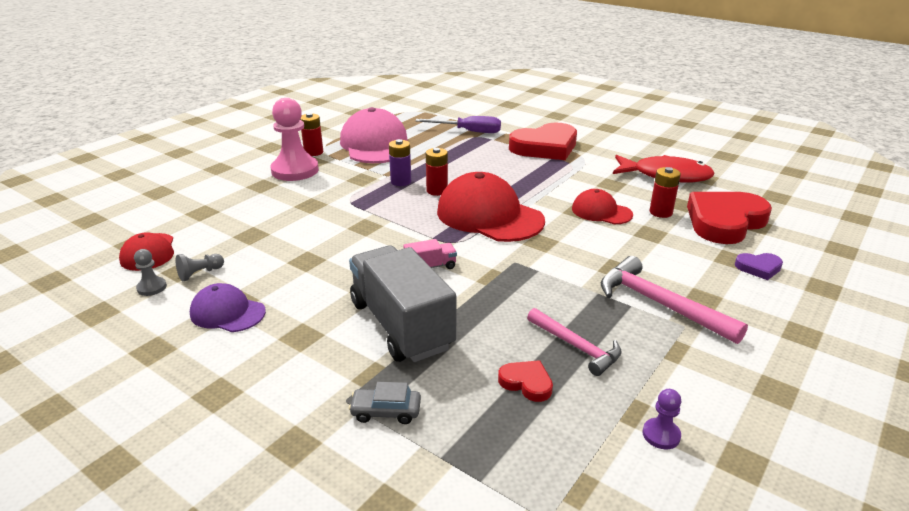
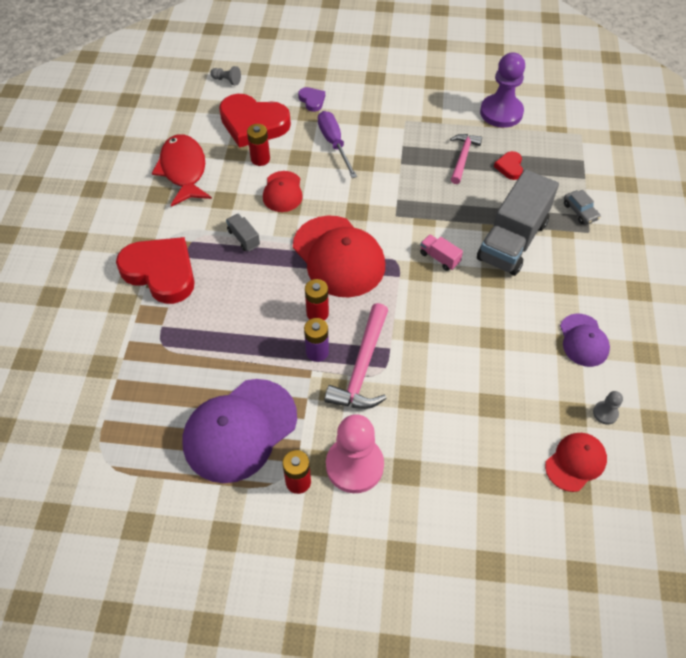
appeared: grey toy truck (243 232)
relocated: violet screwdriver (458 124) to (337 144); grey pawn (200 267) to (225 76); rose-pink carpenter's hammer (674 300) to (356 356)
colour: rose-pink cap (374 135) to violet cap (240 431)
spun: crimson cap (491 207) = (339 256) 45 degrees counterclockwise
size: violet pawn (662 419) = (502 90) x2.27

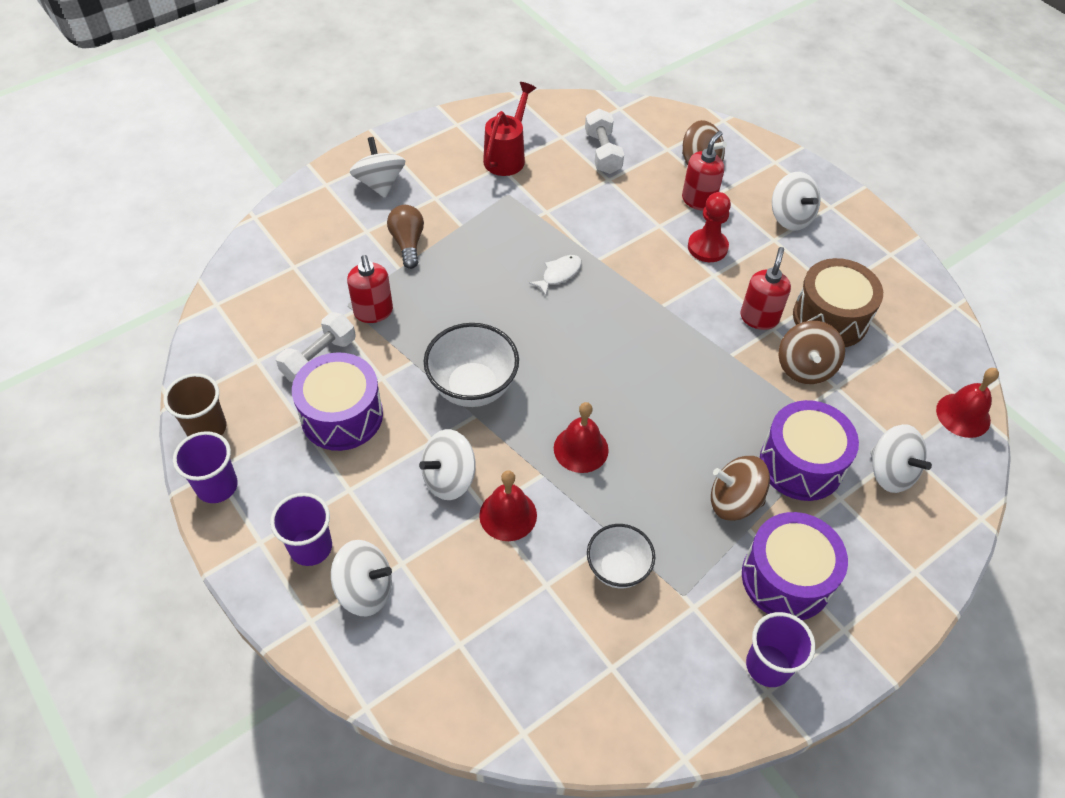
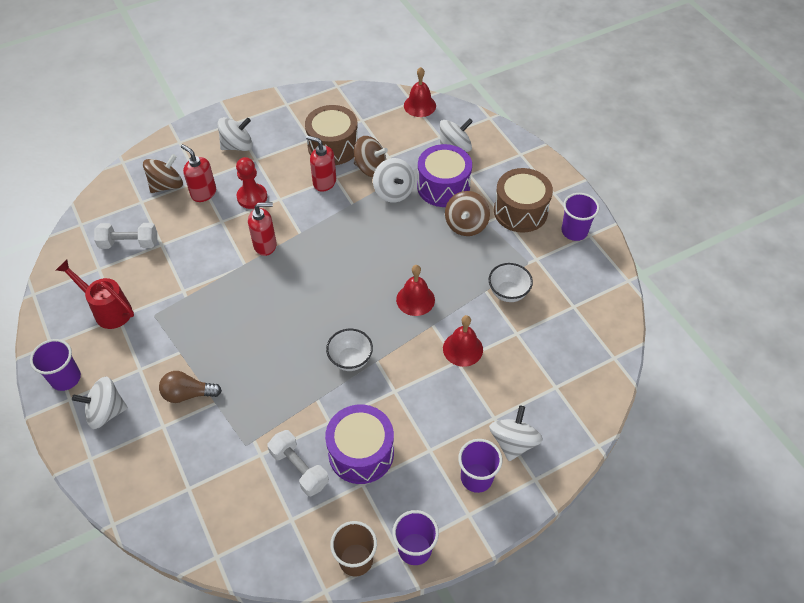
missing: white fish (555 275)
appeared: violet cup (55 365)
relocated: crimson pump bottle (370 289) to (262 229); white whirligig (447 464) to (394 180)
colour: violet drum (795 566) to dark brown drum (523 200)
size: white serving bowl (471 365) = (349 350) x0.65

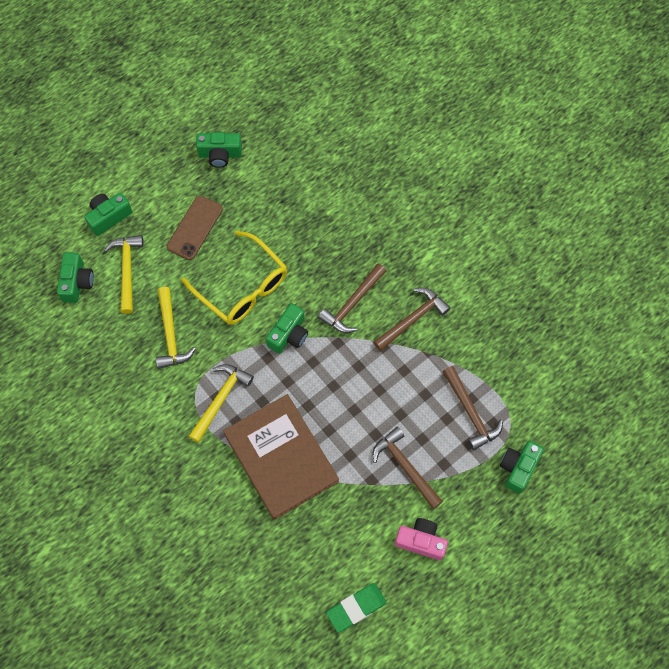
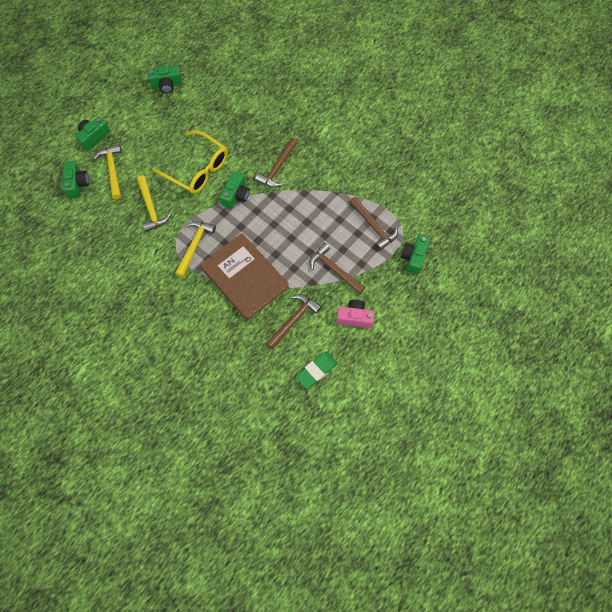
missing: dark brown smartphone (195 228)
relocated: dark brown carpenter's hammer (411 319) to (293 322)

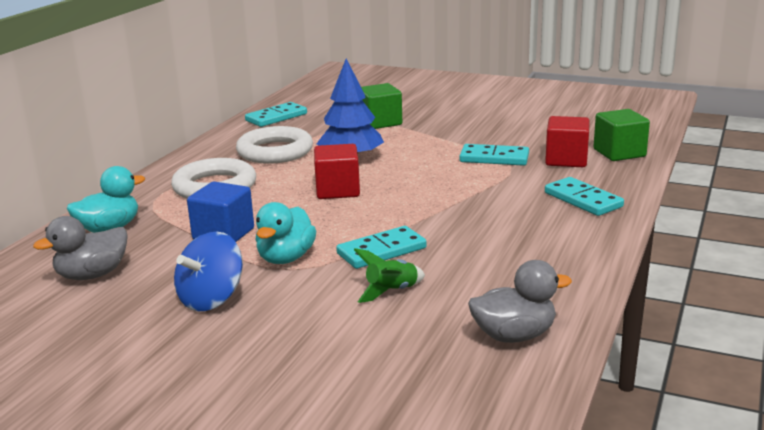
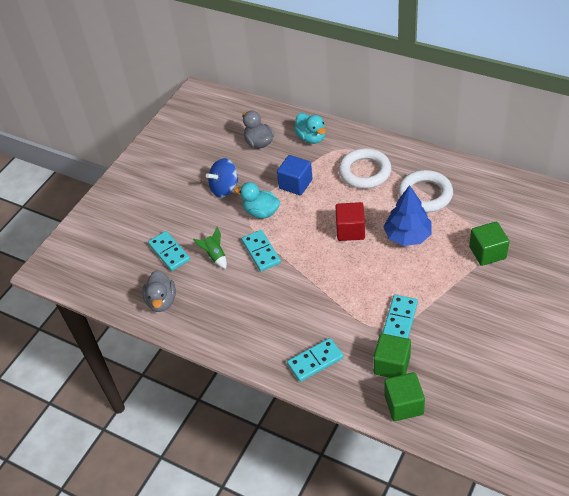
relocated: turquoise domino tile (276 114) to (169 251)
colour: crimson block (567 141) to leaf-green block (392 355)
spun: blue whirligig (208 271) = (222 178) 75 degrees counterclockwise

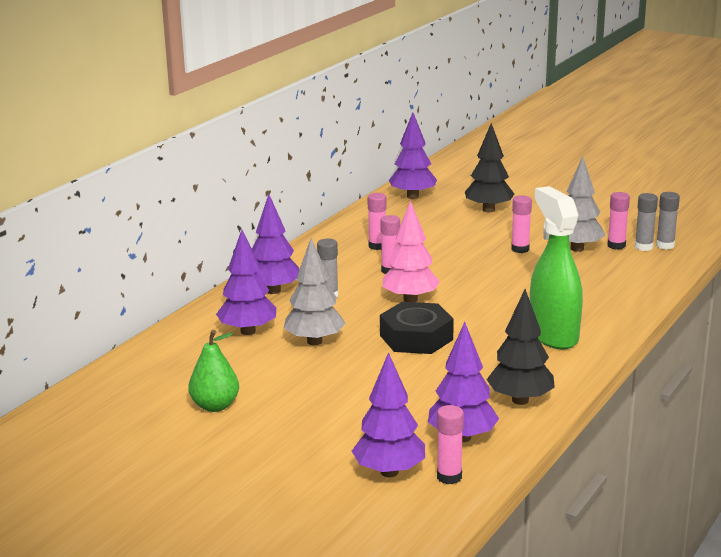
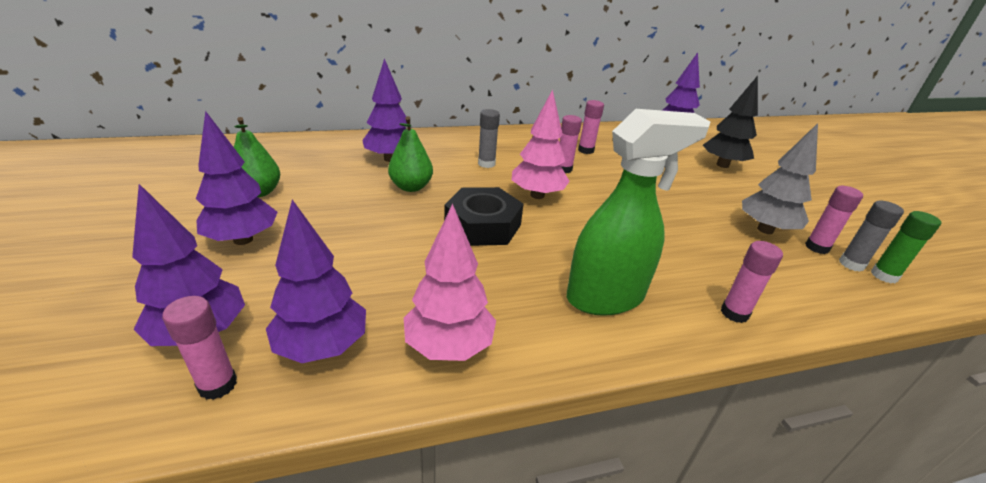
relocated: violet tree (275 244) to (237 178); rose-pink glue stick (521 224) to (752 282)
exchanged: grey tree (315 291) to leaf-green toy pear (410 154)
colour: grey glue stick (668 221) to leaf-green glue stick (906 247); jet-black tree (521 347) to rose-pink tree (450 282)
spun: leaf-green spray bottle (556 268) = (639 212) 45 degrees clockwise

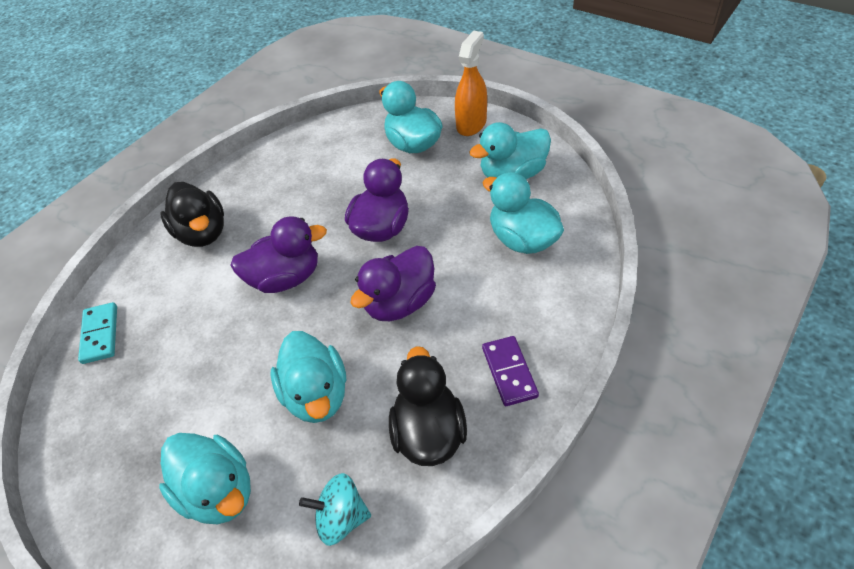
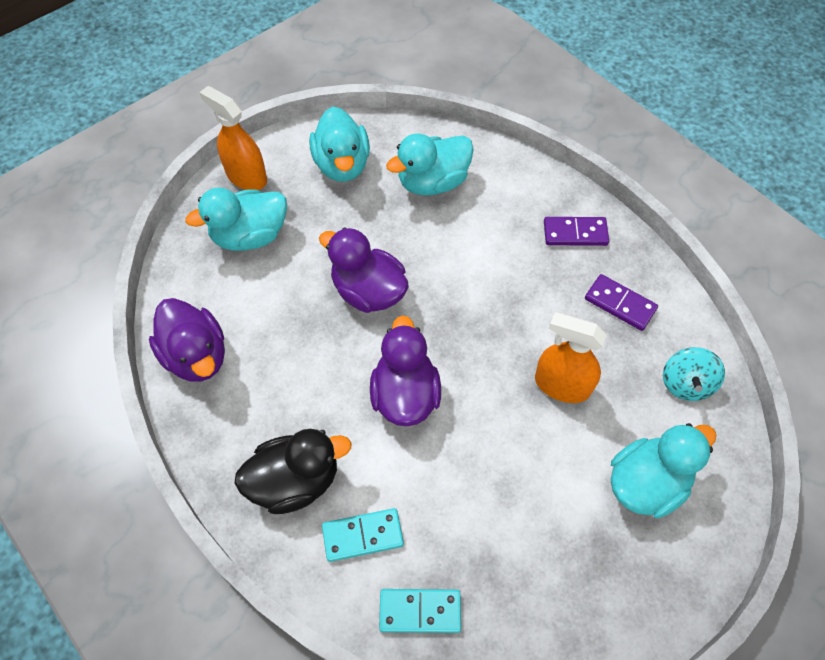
appeared: turquoise domino tile (363 535)
relocated: violet rubber duck (393 283) to (187 340)
exchanged: turquoise rubber duck (308 377) to orange-coloured spray bottle (570 357); jet-black rubber duck (428 406) to violet domino tile (621 302)

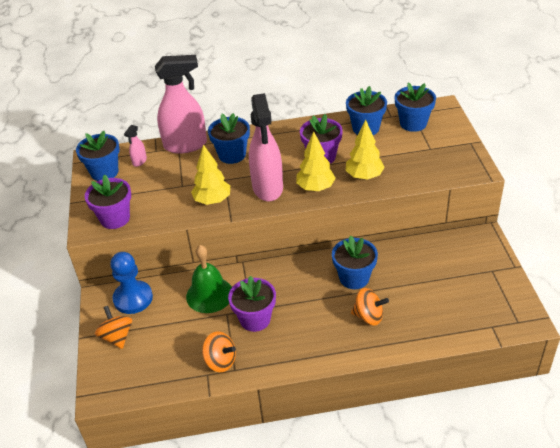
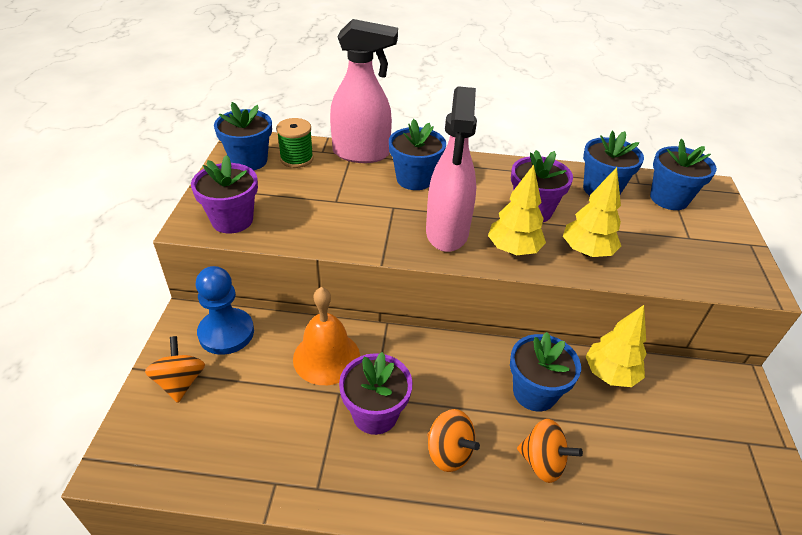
relocated: golden tree (210 174) to (616 346); orange-coloured whirligig (219 351) to (453 440)
exchanged: rose-pink spray bottle (135 146) to leaf-green bobbin (294 143)
colour: leaf-green school bell (209 279) to orange-coloured school bell (326 336)

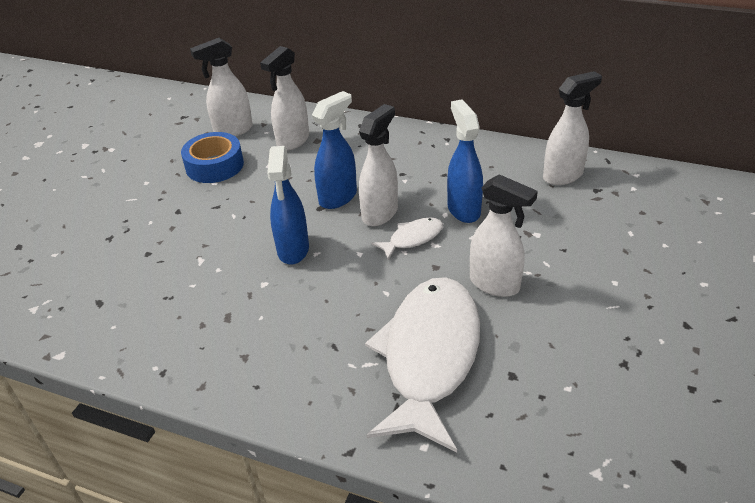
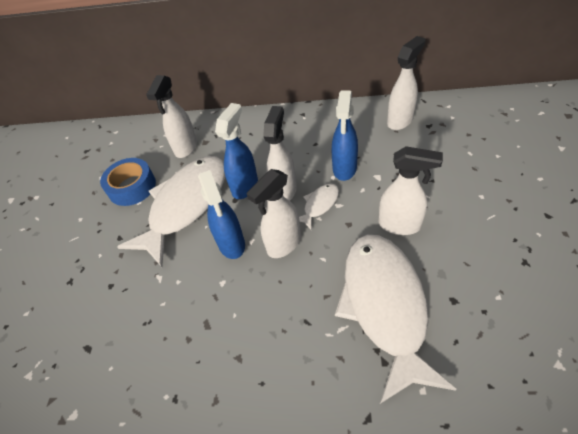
appeared: white fish (171 211)
relocated: white spray bottle (221 87) to (273 213)
spun: blue spray bottle (465 161) = (345 136) 135 degrees counterclockwise

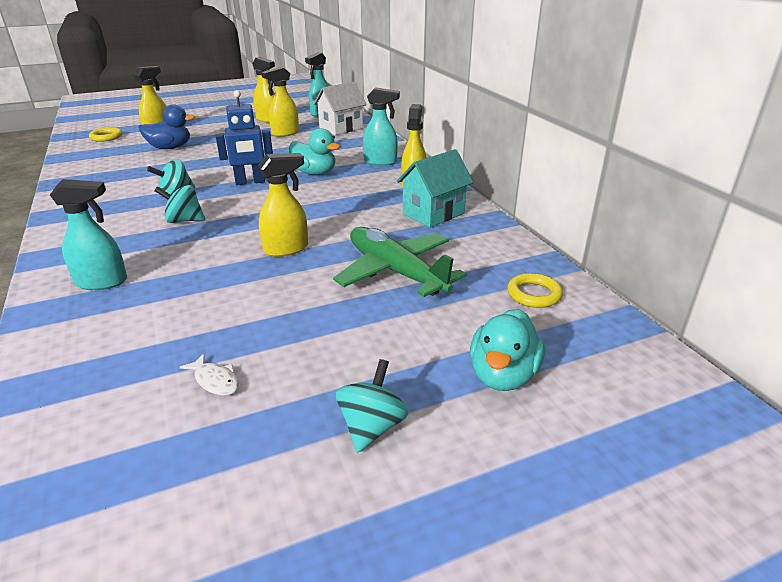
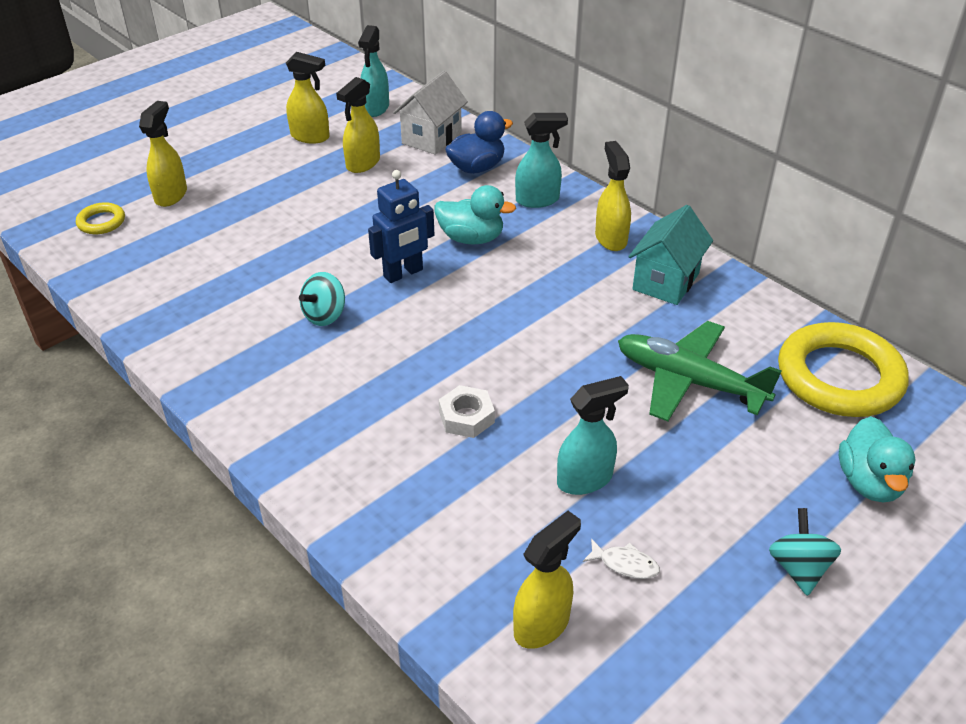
missing: turquoise whirligig (179 204)
appeared: white nut (467 411)
relocated: blue rubber duck (166 127) to (479 142); golden spray bottle (283 205) to (547 580); turquoise spray bottle (88 234) to (593 435)
size: golden ring (535 290) = (843 369) x2.22

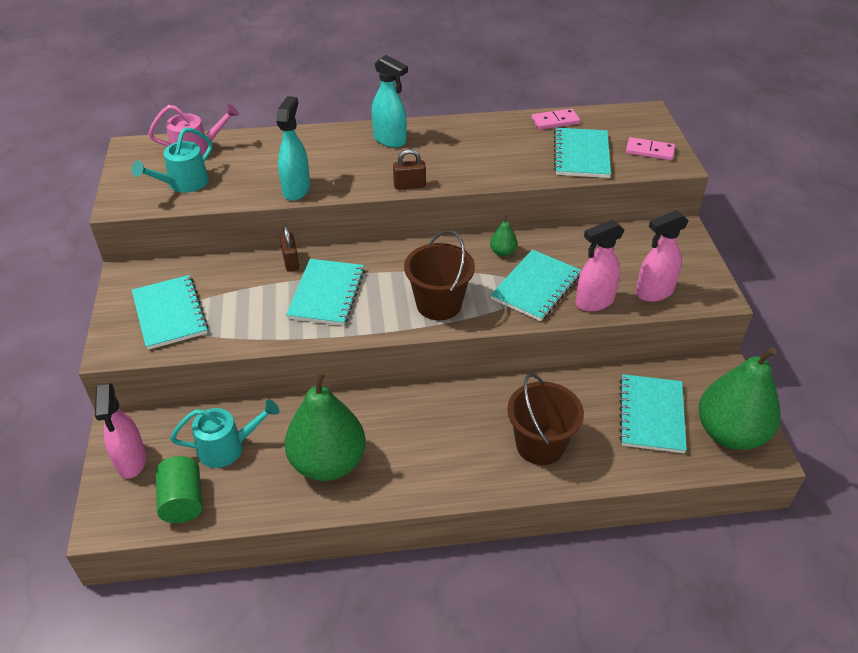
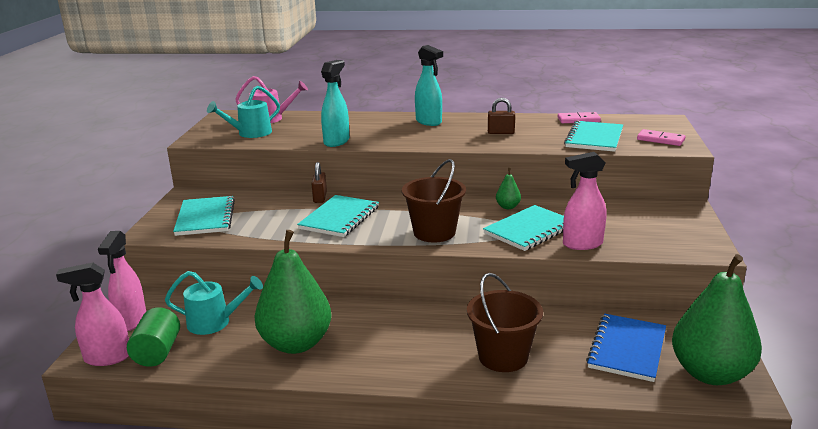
relocated: dark brown padlock (409 169) to (501 116); rose-pink spray bottle (662 256) to (92 314)
colour: turquoise notebook (653 413) to blue notebook (626 348)

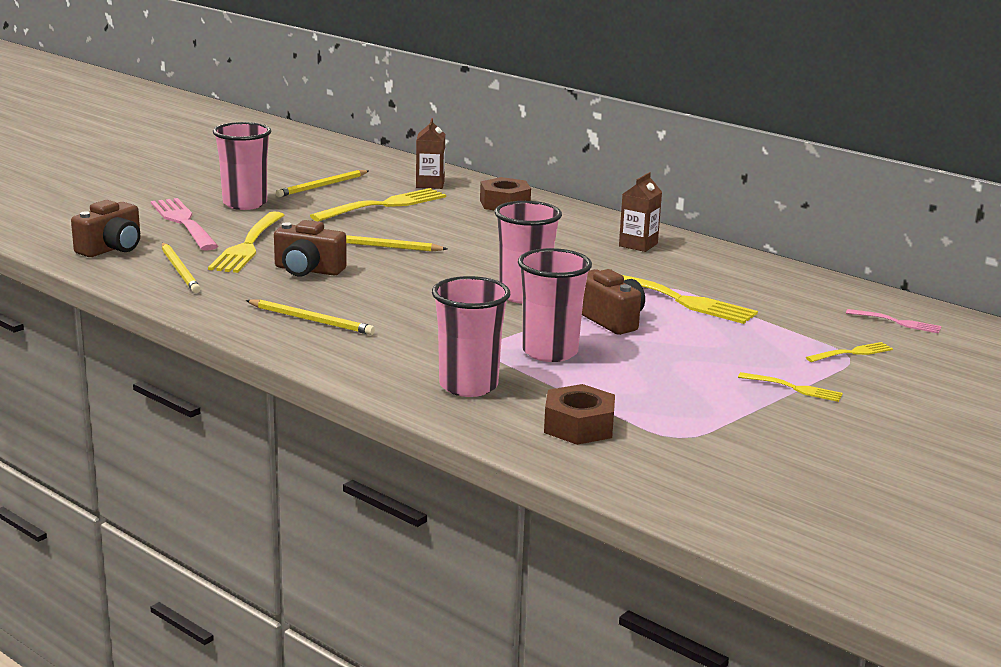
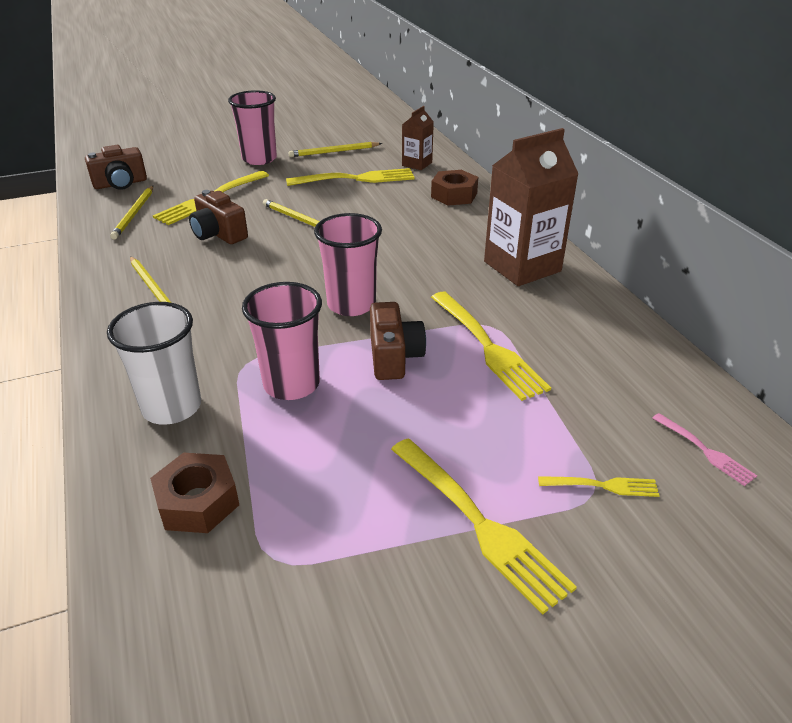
missing: rose-pink fork (184 224)
colour: rose-pink cup (471 336) to white cup (154 363)
size: dark brown milk carton (640 212) = (531 207) x1.92; golden fork (790 387) = (484 526) x1.95

